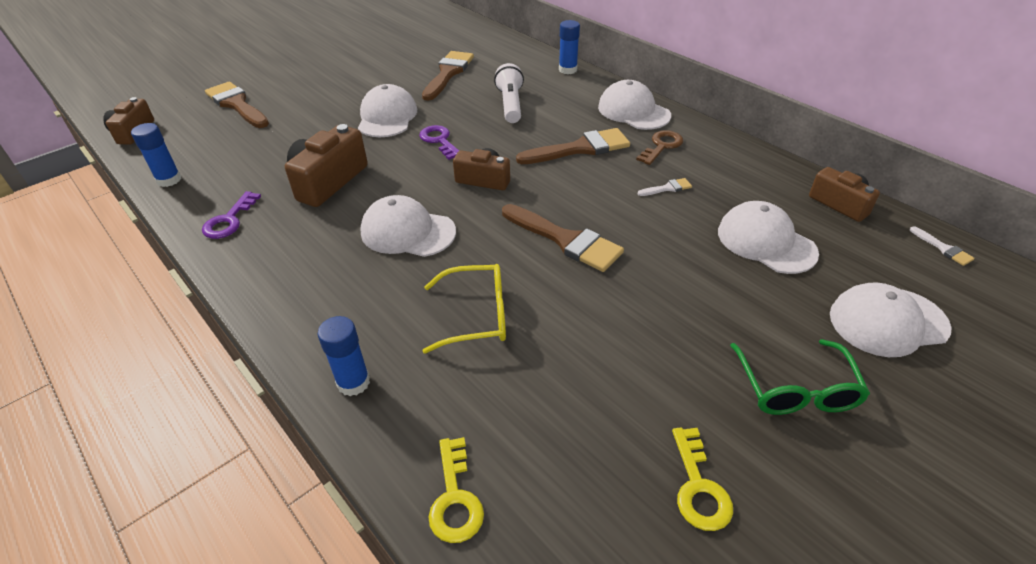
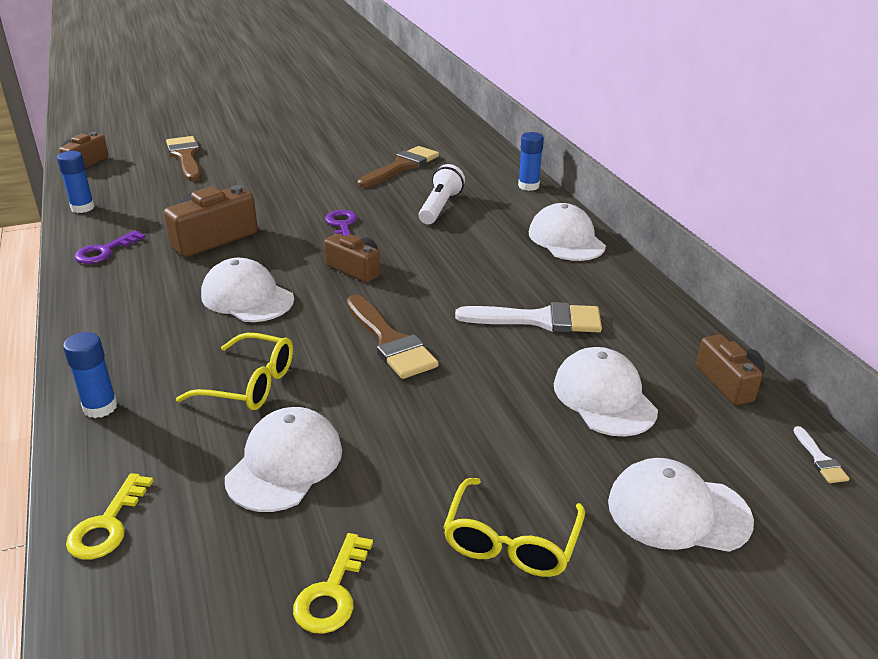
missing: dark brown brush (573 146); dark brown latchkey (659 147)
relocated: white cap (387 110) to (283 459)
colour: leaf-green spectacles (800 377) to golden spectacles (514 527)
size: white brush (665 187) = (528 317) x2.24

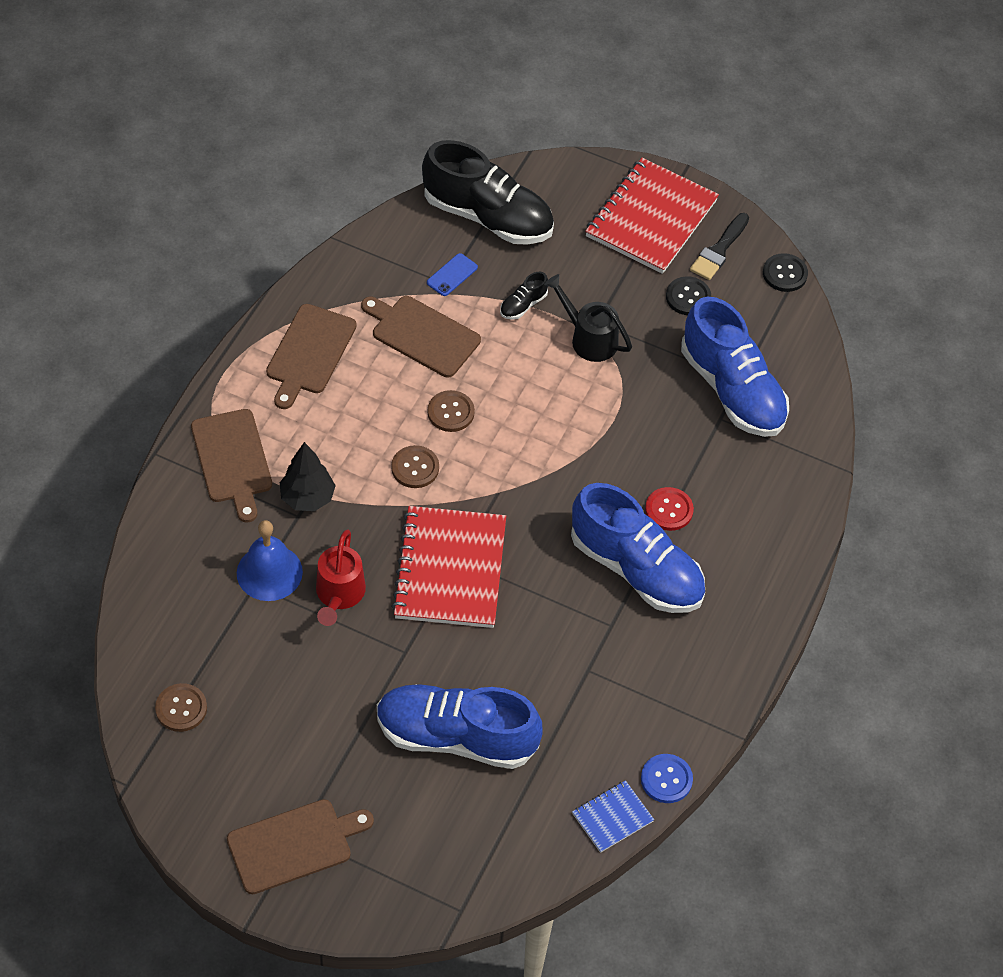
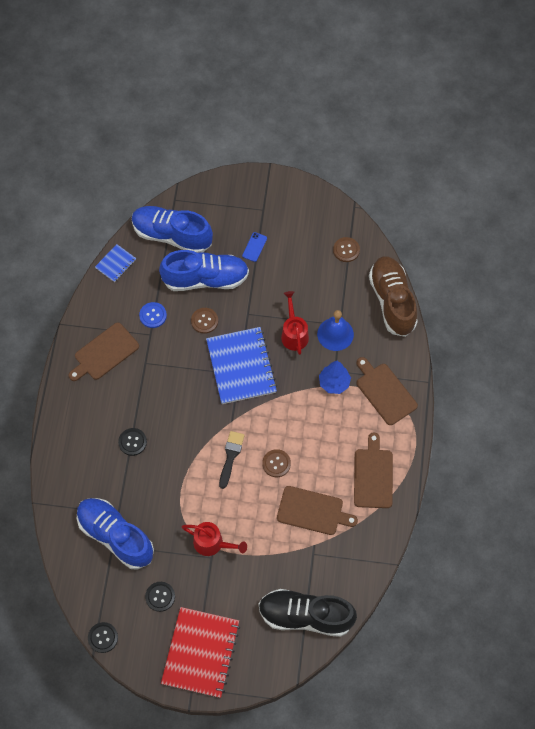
missing: jet-black sneaker (524 296)
appeared: dark brown sneaker (393 296)
relocated: jet-black brush (719 246) to (232 460); blue smartphone (452 274) to (254 247); dark brown button (415 466) to (204 321); blue sneaker (638 548) to (172 229); blue button (667 778) to (153 315); dark brown chopping board (300 846) to (104 351)
colour: jet-black sprinkling can (588 318) to crimson sprinkling can (214 539); jet-black tree (308 476) to blue tree (335 377); crimson button (669 509) to jet-black button (132 442); crimson notebook (448 567) to blue notebook (241 365)

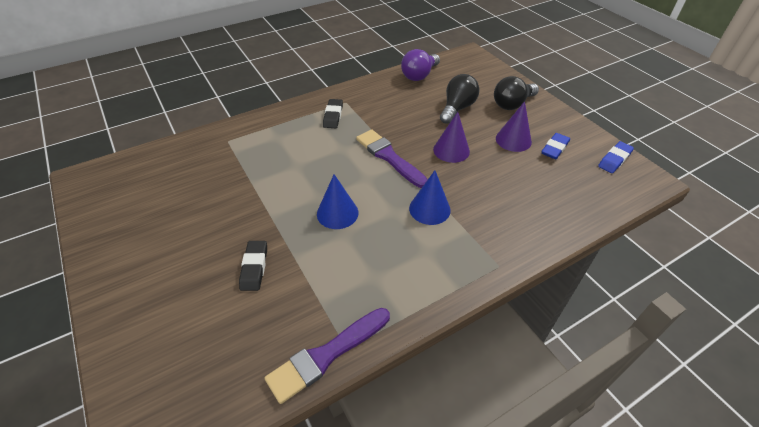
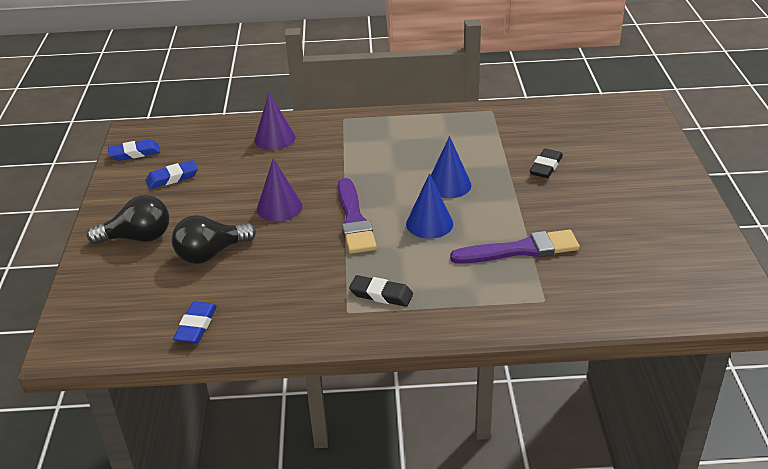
relocated: violet cone shape (514 126) to (275 121); blue cone shape (430 197) to (429 206); violet brush (327 356) to (515 247)
exchanged: violet light bulb (420 65) to blue gum eraser (195 322)
spun: jet-black gum eraser (333 113) = (381 291) 75 degrees clockwise

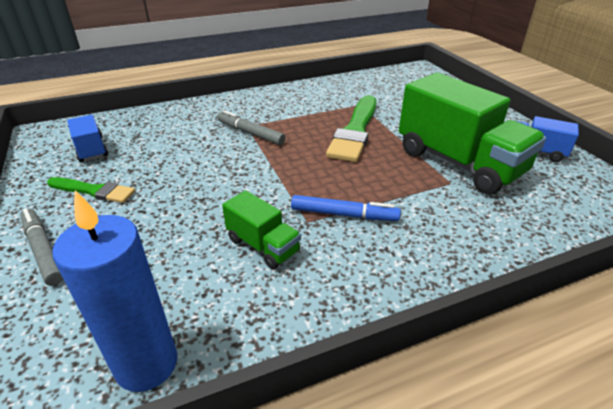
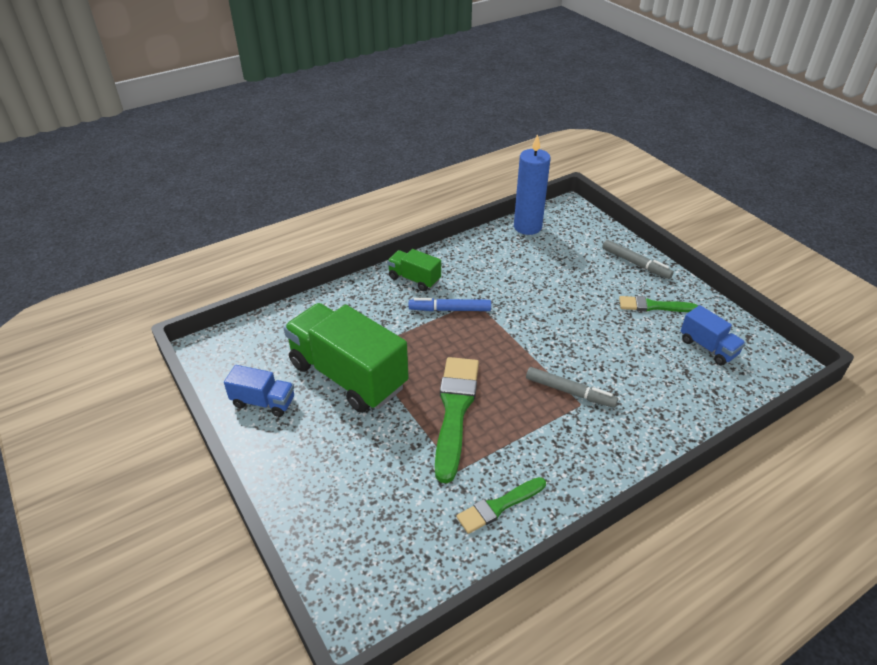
appeared: leaf-green brush (501 505)
relocated: leaf-green toy truck (261 229) to (414 270)

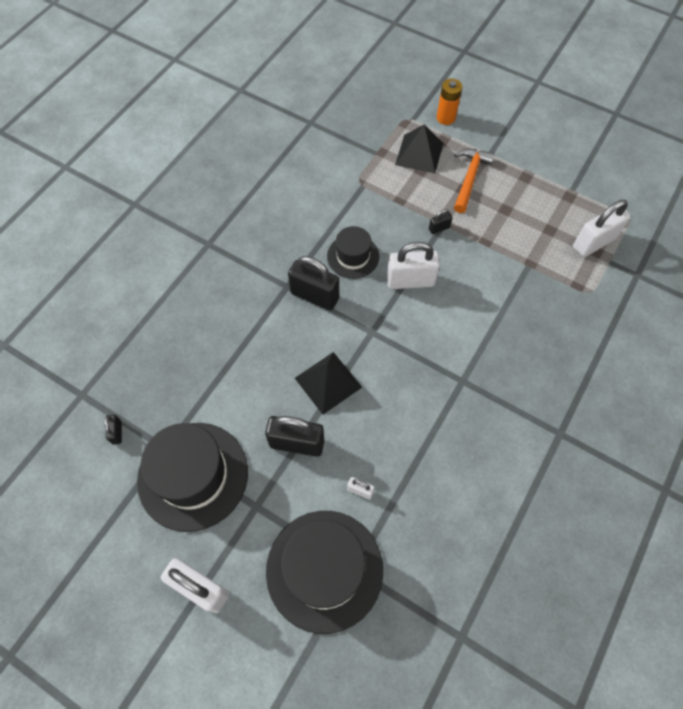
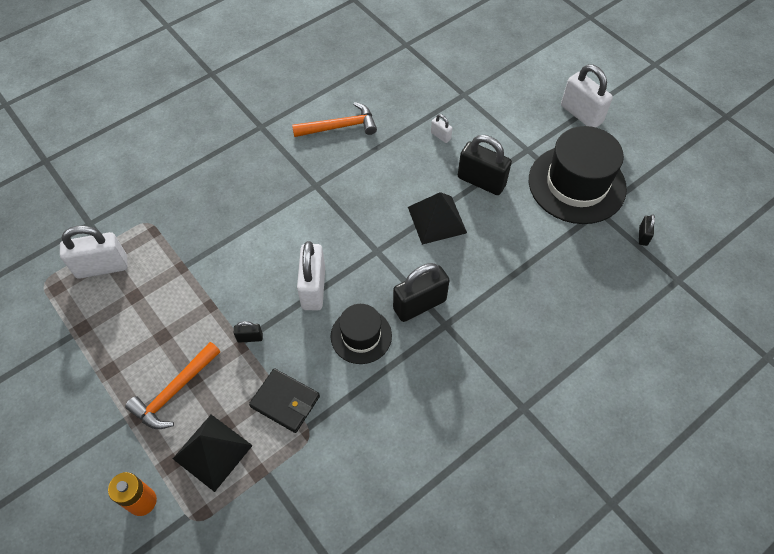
missing: jet-black hat (324 572)
appeared: orange-coloured carpenter's hammer (334 119); jet-black wallet (284 400)
spun: white padlock (413 265) = (311 275) 75 degrees clockwise; jet-black padlock (313 283) = (421 292) 75 degrees counterclockwise

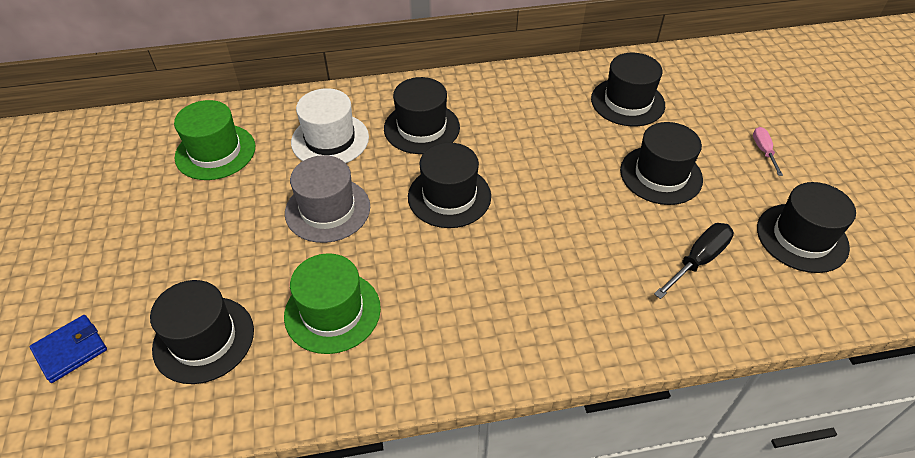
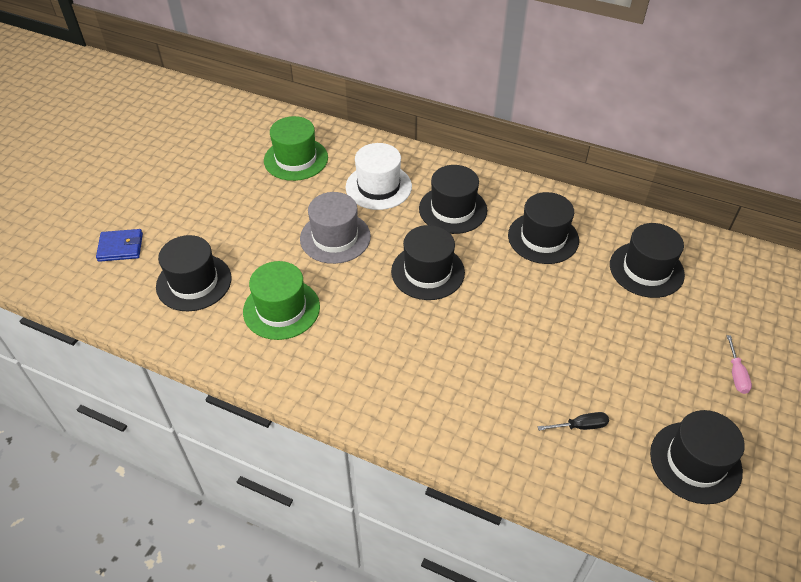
relocated: jet-black hat (661 163) to (543 228)
spun: rose-pink screwdriver (768 151) = (739 364) 150 degrees clockwise
size: jet-black screwdriver (694 261) = (573 421) x0.63

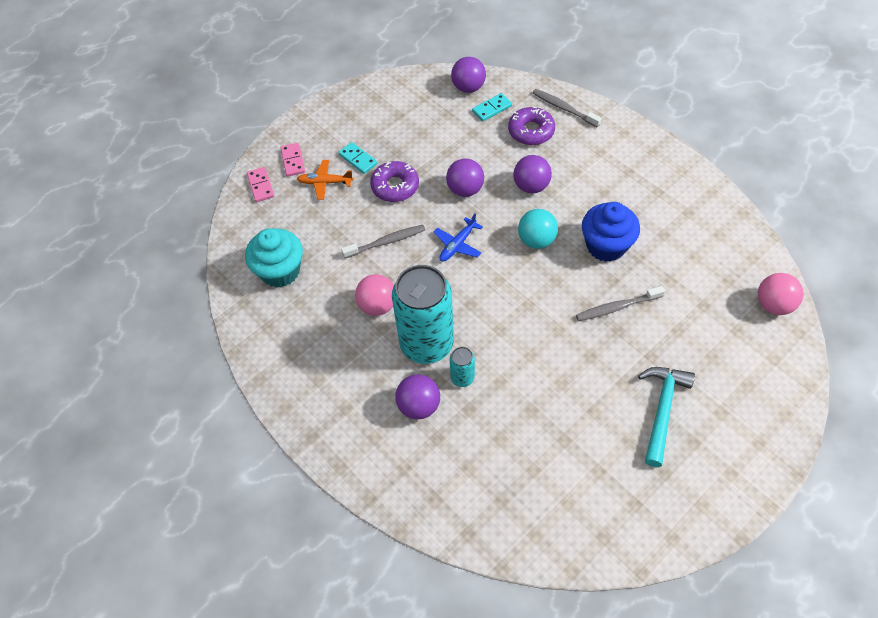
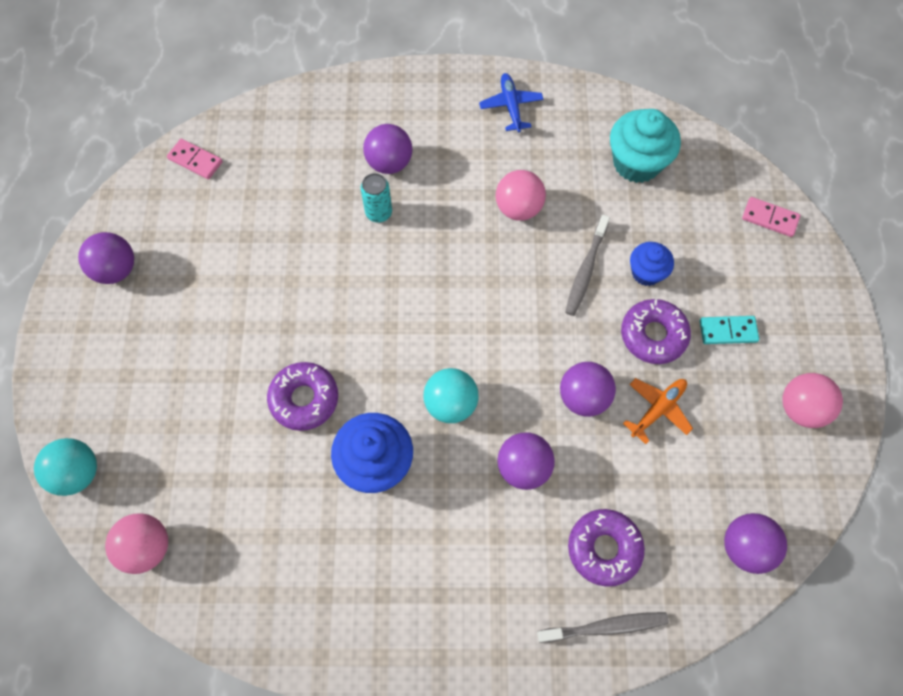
missing: turquoise domino tile (492 107); turquoise can (423 314); turquoise carpenter's hammer (666 417)
appeared: violet play ball (106 258); blue muffin (652 264); rose-pink play ball (812 400); turquoise play ball (65 467)
relocated: rose-pink domino tile (292 160) to (195 159); orange-coloured plane (325 180) to (658 411); blue plane (458 237) to (511 102)
exchanged: grey tooth brush (620 303) to violet doughnut (302 396)

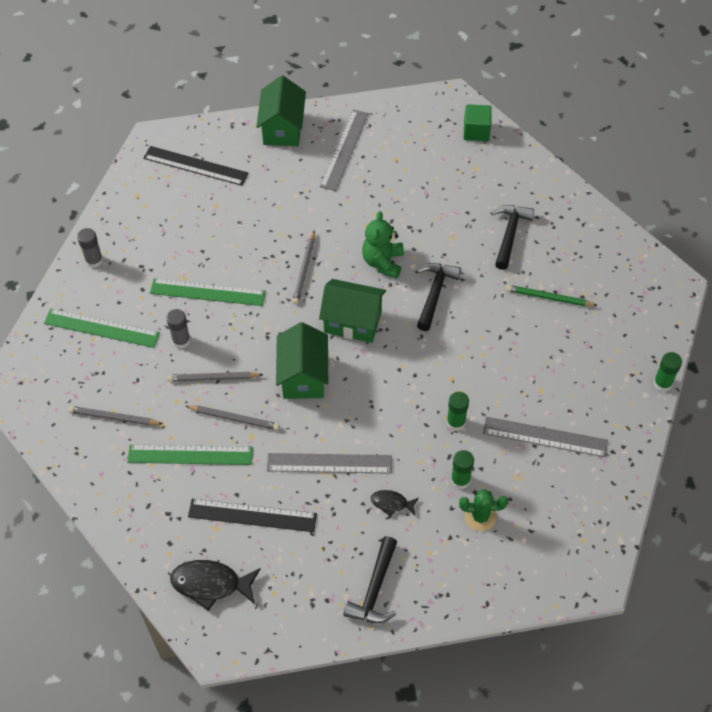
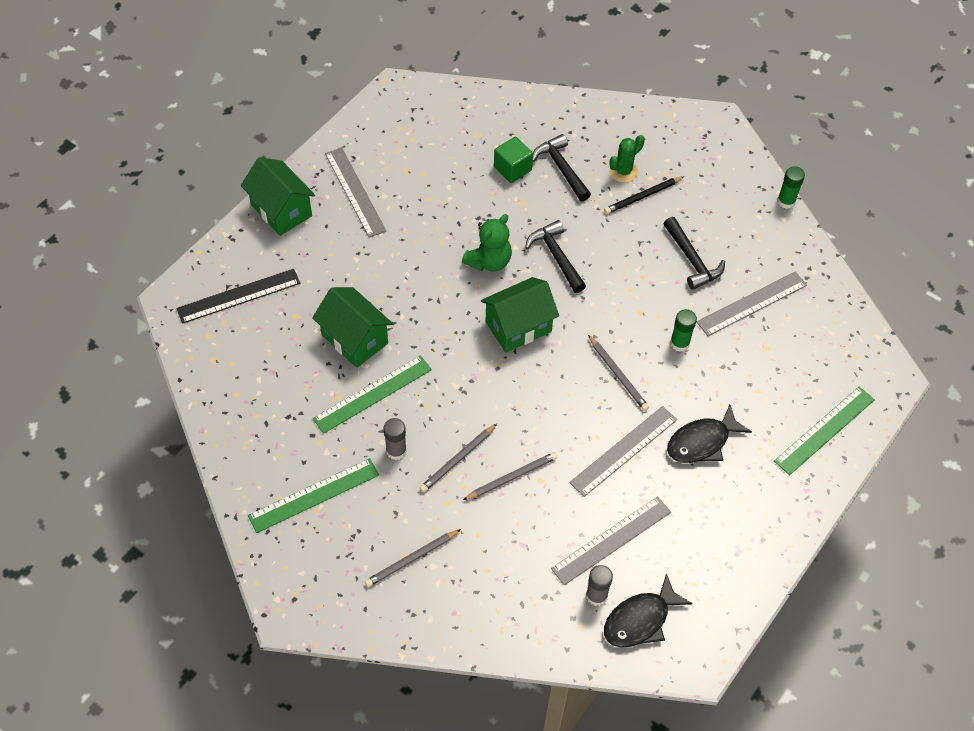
missing: leaf-green glue stick (462 469)
relocated: leaf-green block (478 122) to (513 159); grey glue stick (90 248) to (599 585); grey pencil (303 267) to (618 373); leaf-green cottage (302 360) to (352 327); leaf-green straightedge (190 454) to (824 431); leaf-green saguaro cactus (483 510) to (627 159); jet-black carpenter's hammer (370 579) to (694 253)
colour: leaf-green pencil (552 295) to jet-black pencil (644 195); jet-black straightedge (252 515) to grey straightedge (611 540)
spun: leaf-green teddy bear (383 245) = (487 243) 105 degrees counterclockwise
size: jet-black fish (395 503) = (709 434) x1.80

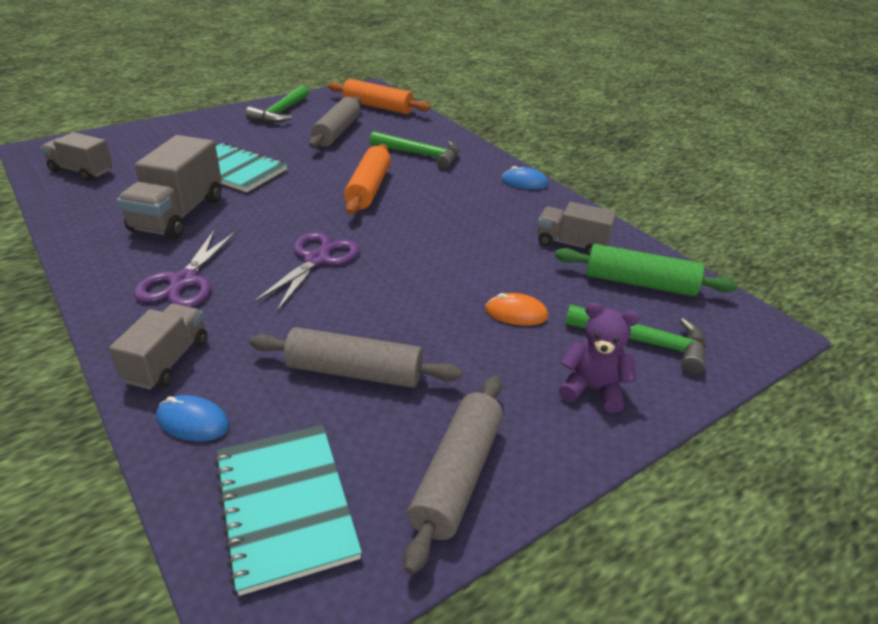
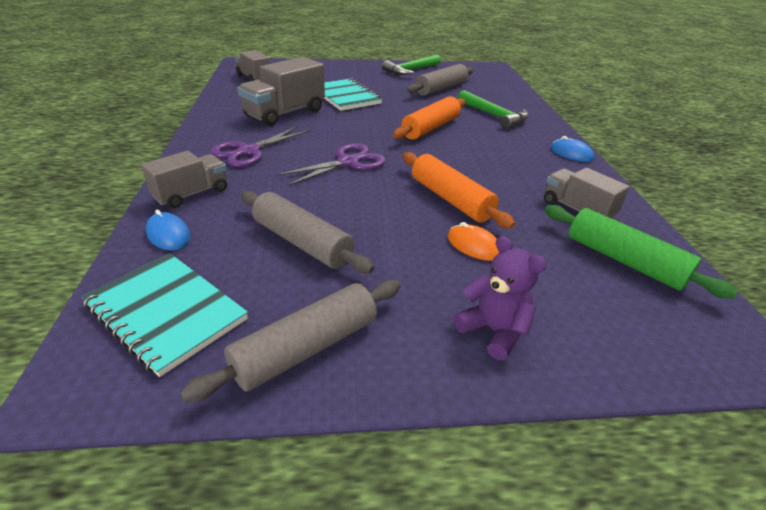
missing: leaf-green carpenter's hammer (635 339)
relocated: orange-coloured rolling pin (379 96) to (459 190)
spun: turquoise notebook (288 510) = (165 315) 60 degrees counterclockwise

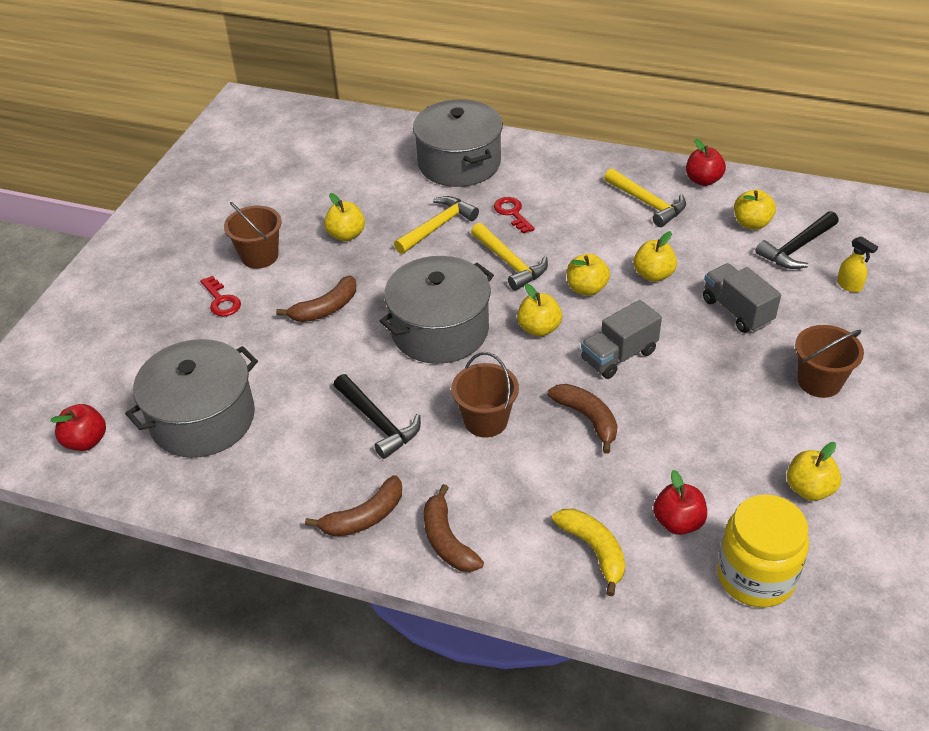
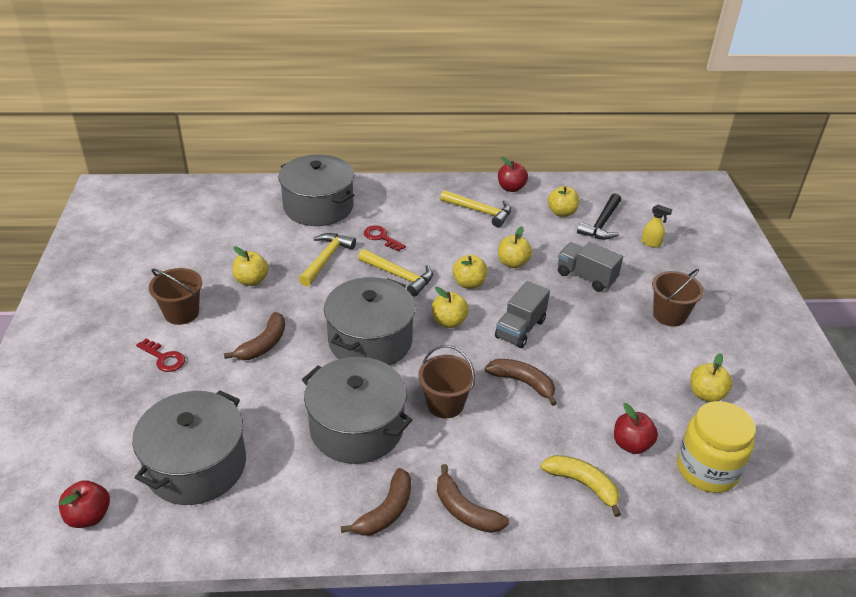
exchanged: jet-black carpenter's hammer (377 416) to grey stockpot (357 410)

